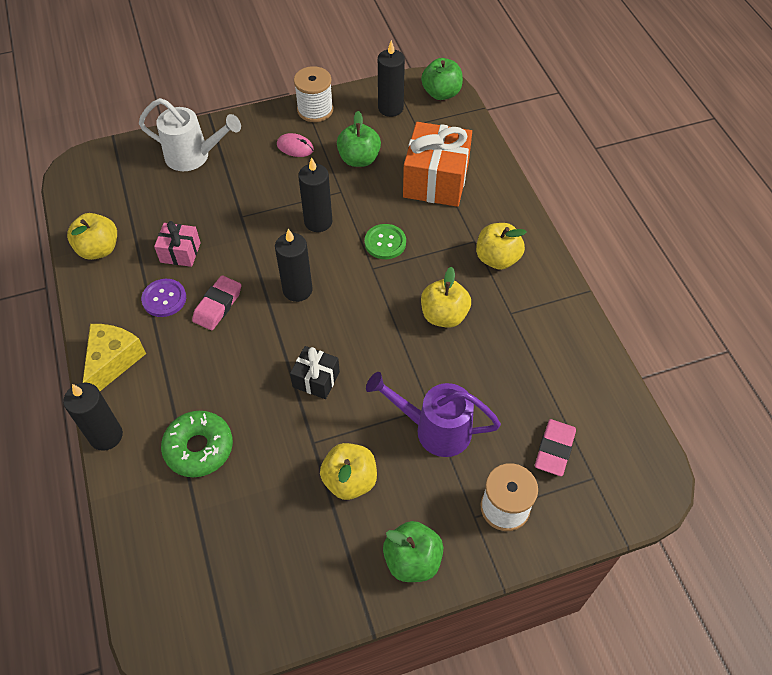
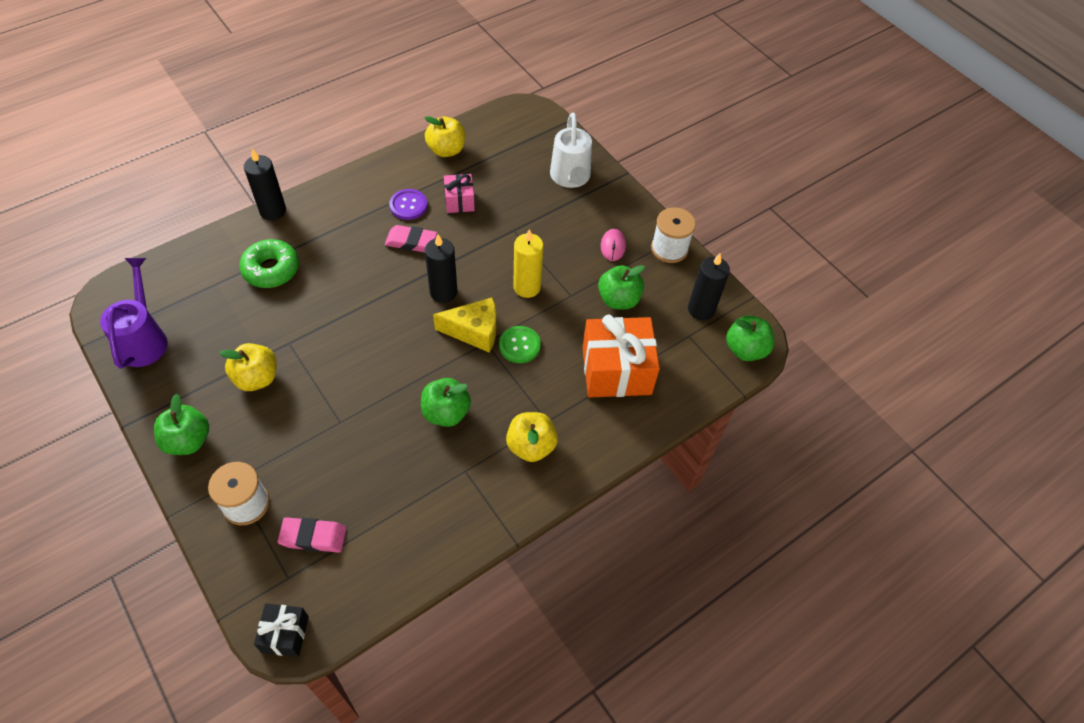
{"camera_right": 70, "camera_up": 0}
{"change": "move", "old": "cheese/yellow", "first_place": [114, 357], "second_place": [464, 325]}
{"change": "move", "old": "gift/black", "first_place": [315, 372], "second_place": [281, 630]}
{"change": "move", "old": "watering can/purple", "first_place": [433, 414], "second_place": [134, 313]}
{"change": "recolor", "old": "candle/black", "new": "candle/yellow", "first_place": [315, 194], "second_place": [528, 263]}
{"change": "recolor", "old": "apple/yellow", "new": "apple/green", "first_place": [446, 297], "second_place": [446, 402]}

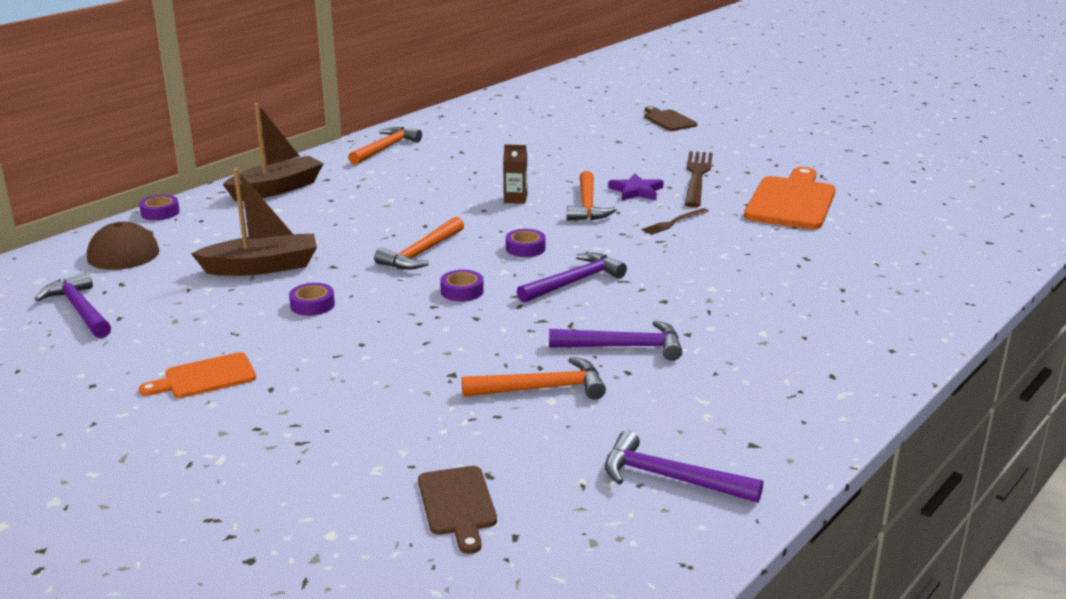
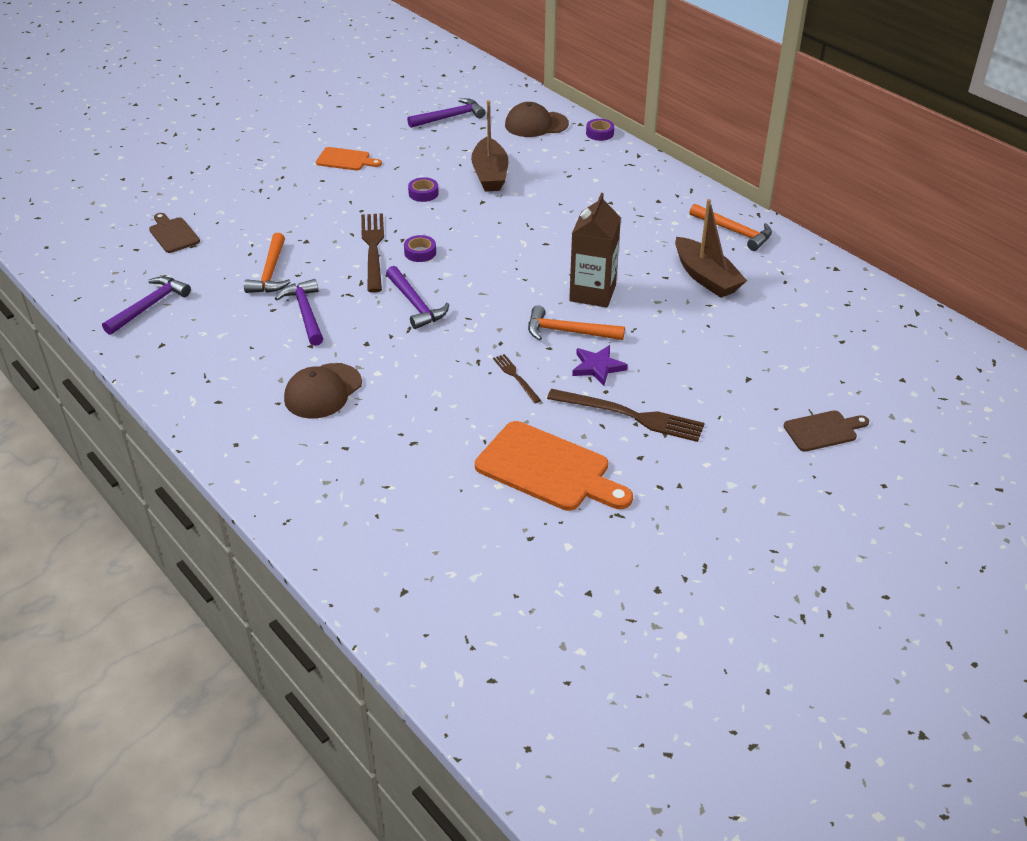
{"camera_right": 100, "camera_up": 15}
{"change": "delete", "old": "hammer/orange", "first_place": [419, 243]}
{"change": "delete", "old": "tape/purple", "first_place": [526, 243]}
{"change": "insert", "new": "cap/brown", "second_place": [323, 391]}
{"change": "insert", "new": "fork/brown", "second_place": [372, 253]}
{"change": "move", "old": "boat/brown", "first_place": [273, 152], "second_place": [711, 248]}
{"change": "rotate", "old": "cutting board/orange", "first_place": [197, 375], "second_place": [349, 158], "degrees": 120}
{"change": "rotate", "old": "cutting board/brown", "first_place": [457, 510], "second_place": [174, 233], "degrees": 60}
{"change": "rotate", "old": "hammer/purple", "first_place": [615, 341], "second_place": [299, 312], "degrees": 150}
{"change": "resize", "old": "carton/brown", "first_place": [515, 174], "second_place": [595, 250], "factor": 1.98}

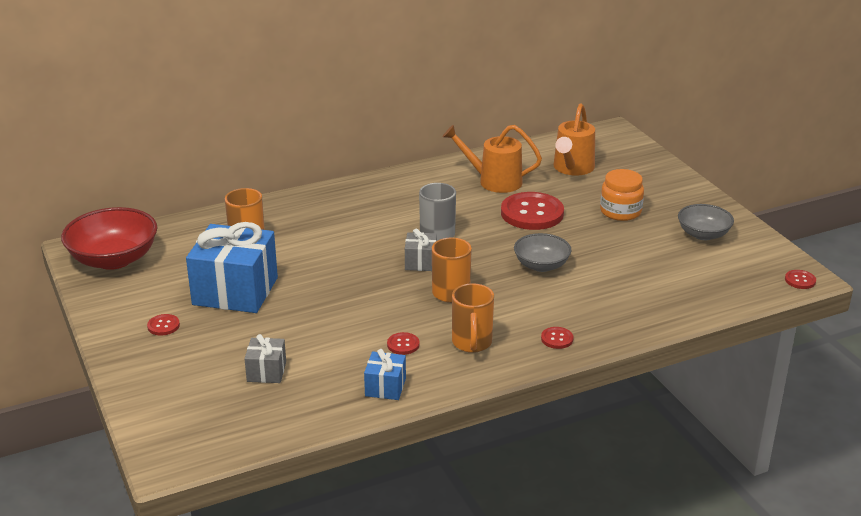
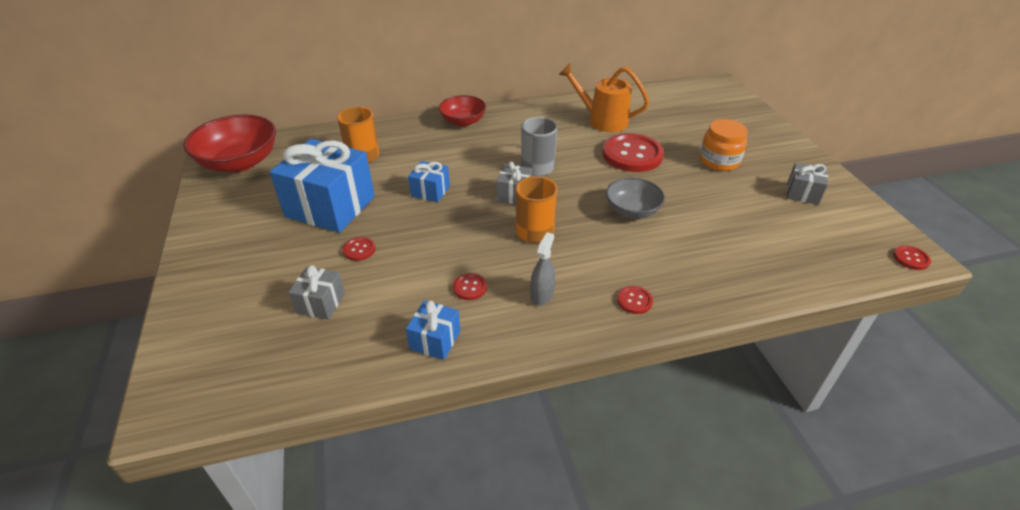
{"camera_right": 10, "camera_up": 10}
{"change": "delete", "old": "watering can/orange", "first_place": [574, 139]}
{"change": "insert", "new": "gift/blue", "second_place": [429, 181]}
{"change": "insert", "new": "bowl/red", "second_place": [462, 111]}
{"change": "move", "old": "button/red", "first_place": [163, 324], "second_place": [359, 249]}
{"change": "replace", "old": "mug/orange", "new": "spray bottle/grey", "first_place": [473, 318], "second_place": [543, 269]}
{"change": "replace", "old": "bowl/grey", "new": "gift/grey", "first_place": [706, 222], "second_place": [807, 184]}

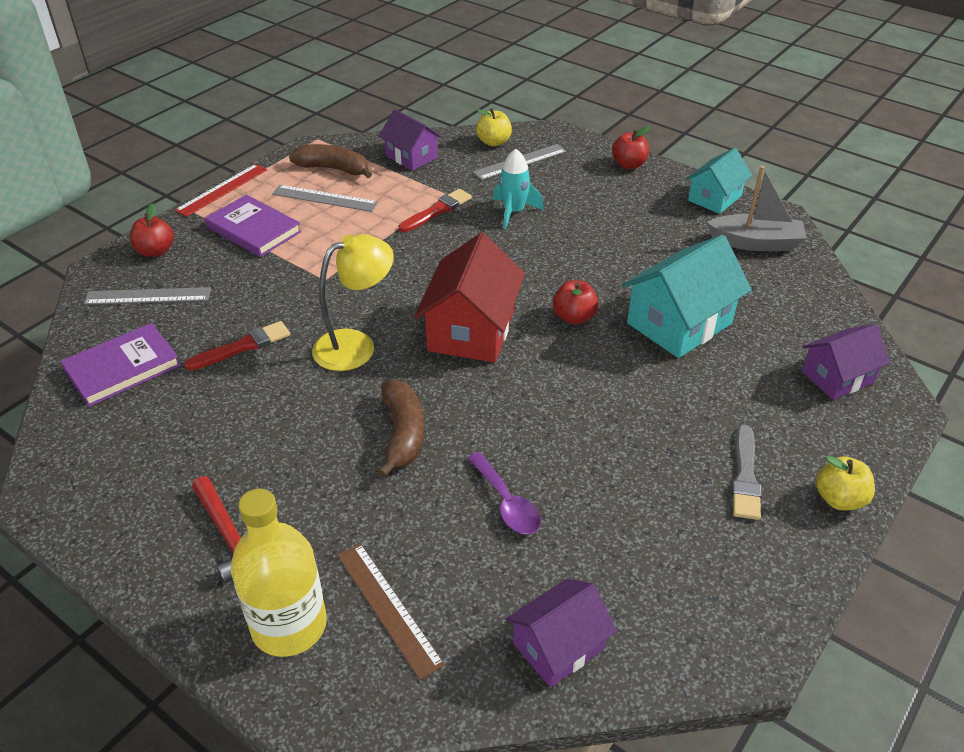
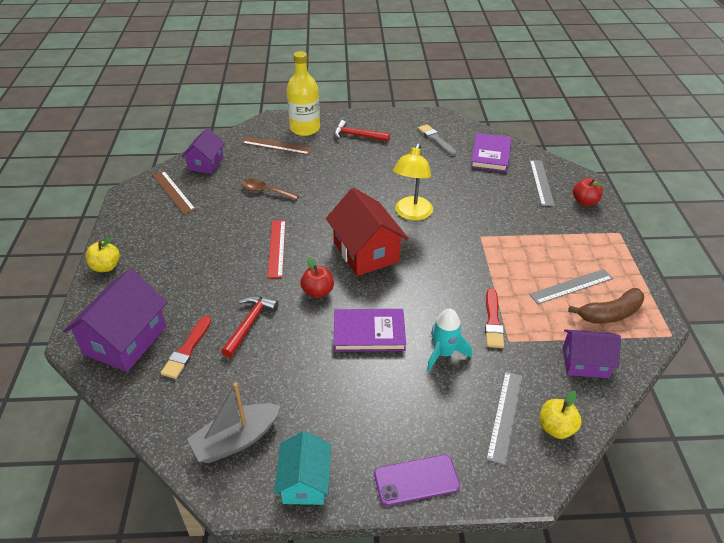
{"camera_right": 140, "camera_up": 0}
{"change": "delete", "old": "banana/brown", "first_place": [401, 429]}
{"change": "insert", "new": "ruler/brown", "second_place": [174, 192]}
{"change": "move", "old": "ruler/red", "first_place": [221, 190], "second_place": [277, 249]}
{"change": "move", "old": "brush/red", "first_place": [237, 346], "second_place": [186, 347]}
{"change": "move", "old": "book/purple", "first_place": [253, 226], "second_place": [370, 330]}
{"change": "move", "old": "brush/grey", "first_place": [747, 472], "second_place": [437, 140]}
{"change": "replace", "old": "apple/red", "new": "phone/purple", "first_place": [631, 147], "second_place": [417, 480]}
{"change": "replace", "old": "house/turquoise", "new": "hammer/red", "first_place": [687, 296], "second_place": [249, 327]}
{"change": "recolor", "old": "spoon/purple", "new": "spoon/brown", "first_place": [504, 493], "second_place": [270, 189]}
{"change": "rotate", "old": "ruler/grey", "first_place": [147, 296], "second_place": [542, 183], "degrees": -45}
{"change": "resize", "old": "house/purple", "first_place": [846, 362], "second_place": [115, 320], "factor": 1.6}

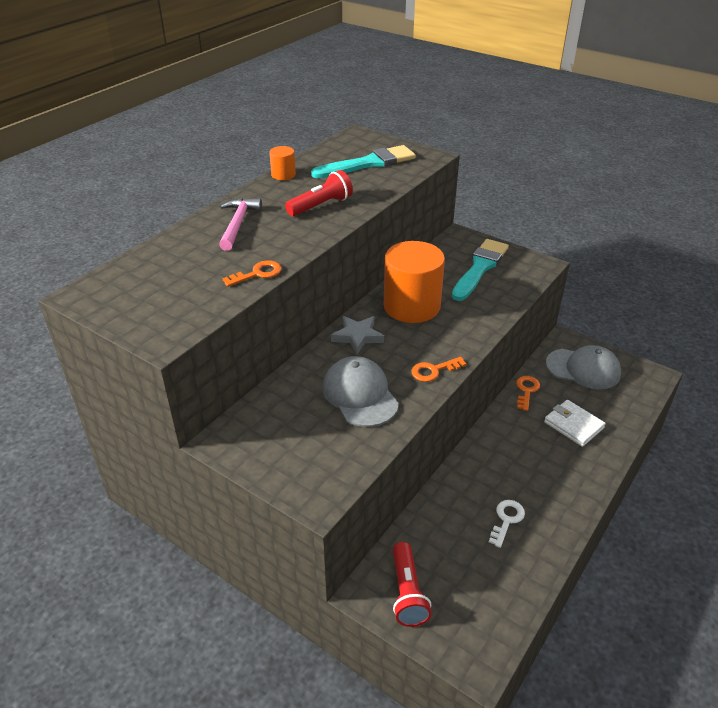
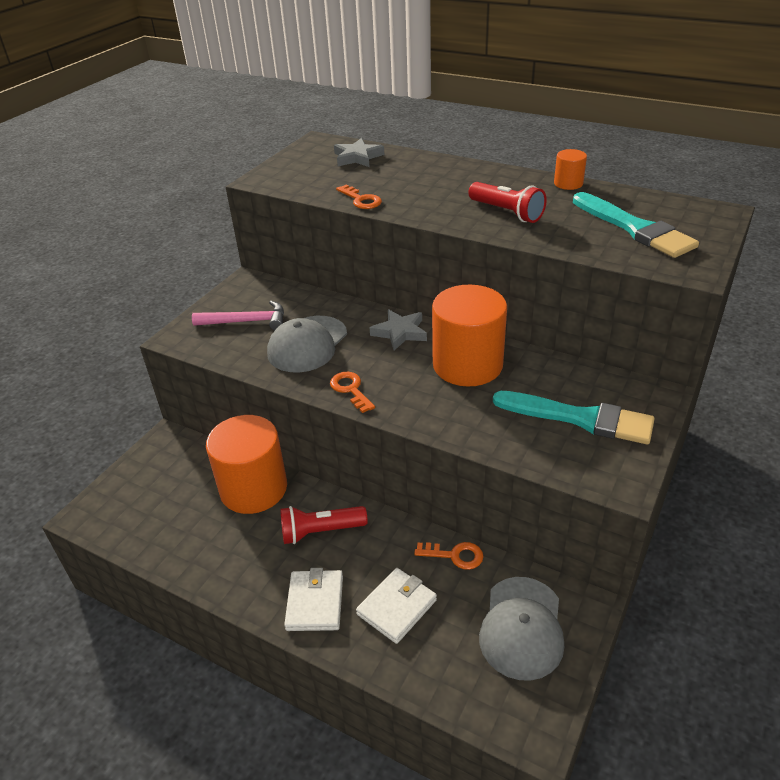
{"camera_right": 85, "camera_up": 0}
{"change": "delete", "old": "key/white", "first_place": [507, 524]}
{"change": "insert", "new": "cylinder/orange", "second_place": [246, 464]}
{"change": "insert", "new": "wallet/white", "second_place": [313, 599]}
{"change": "insert", "new": "star/grey", "second_place": [359, 152]}
{"change": "move", "old": "hammer/pink", "first_place": [240, 224], "second_place": [238, 315]}
{"change": "move", "old": "flashlight/red", "first_place": [412, 584], "second_place": [323, 525]}
{"change": "rotate", "old": "cap/grey", "first_place": [361, 391], "second_place": [307, 344], "degrees": 150}

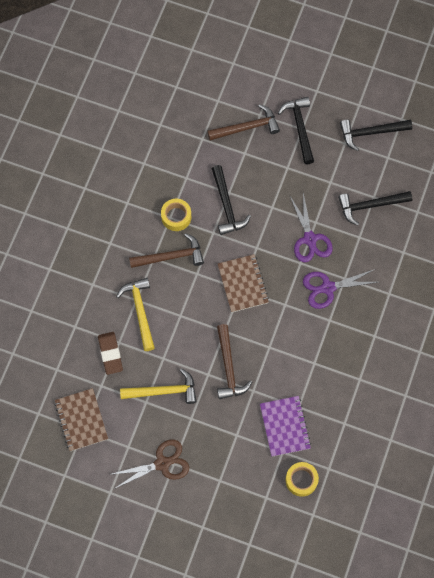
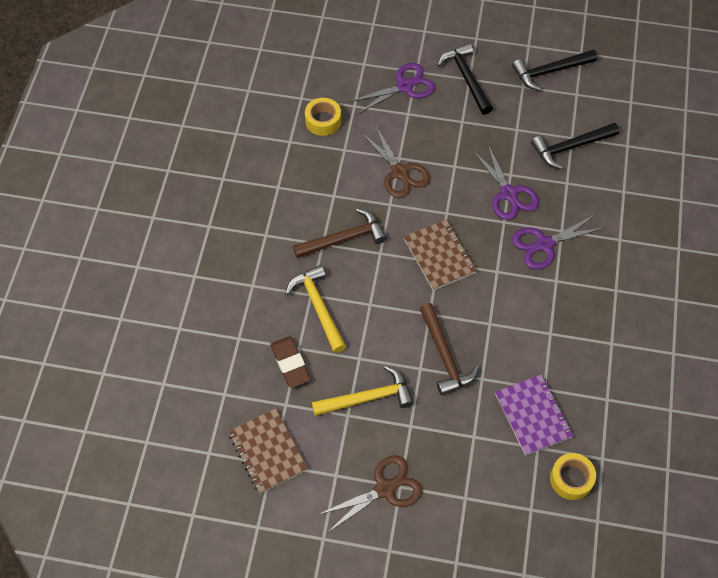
{"camera_right": -10, "camera_up": -10}
{"change": "move", "old": "tape/yellow", "first_place": [176, 215], "second_place": [323, 117]}
{"change": "replace", "old": "hammer/brown", "new": "scissors/purple", "first_place": [243, 122], "second_place": [392, 88]}
{"change": "replace", "old": "hammer/black", "new": "scissors/brown", "first_place": [231, 200], "second_place": [395, 161]}

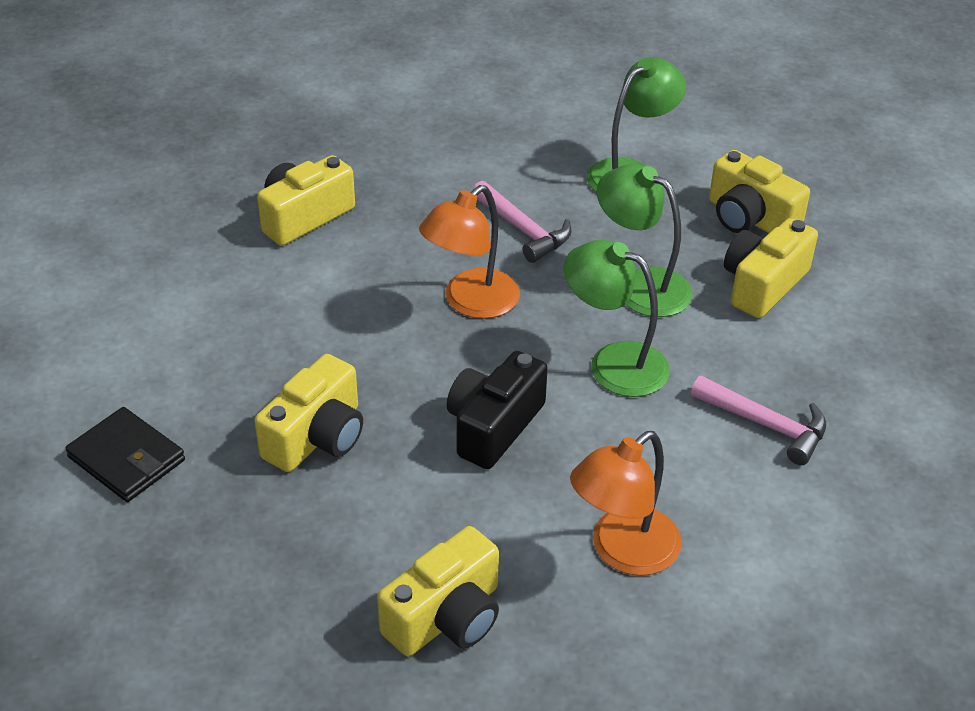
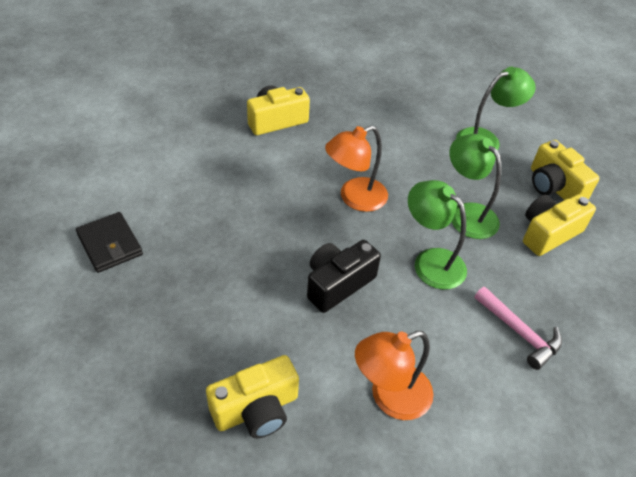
{"camera_right": 15, "camera_up": 5}
{"change": "delete", "old": "camera/yellow", "first_place": [308, 413]}
{"change": "delete", "old": "hammer/pink", "first_place": [522, 222]}

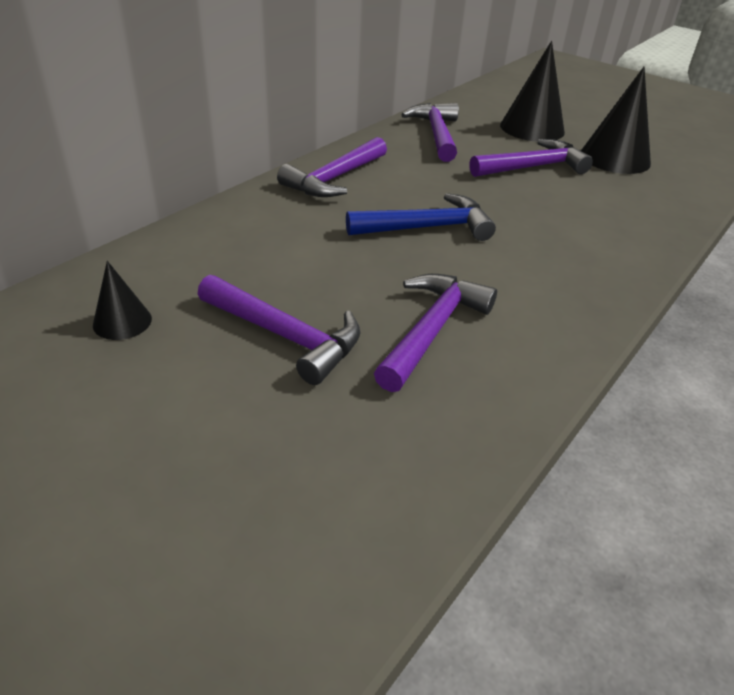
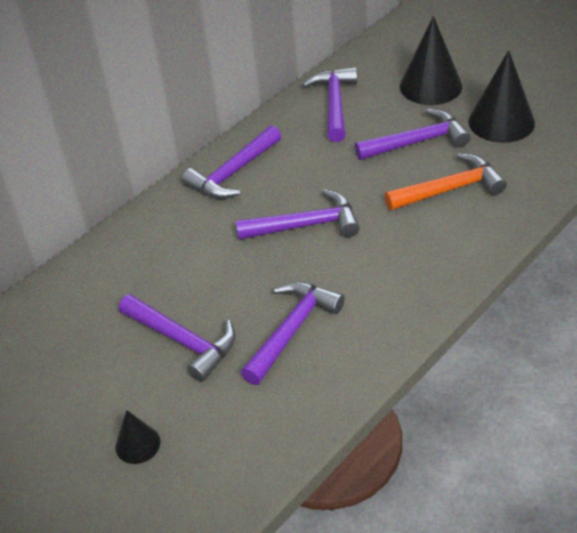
{"camera_right": 10, "camera_up": 5}
{"change": "insert", "new": "hammer/orange", "second_place": [445, 181]}
{"change": "move", "old": "cone/black", "first_place": [122, 300], "second_place": [137, 437]}
{"change": "recolor", "old": "hammer/blue", "new": "hammer/purple", "first_place": [421, 217], "second_place": [298, 214]}

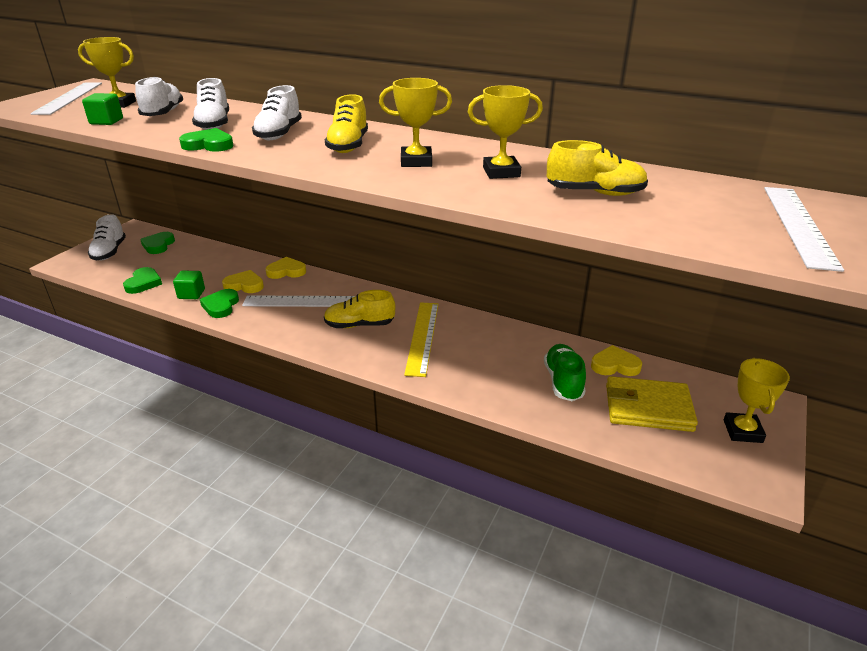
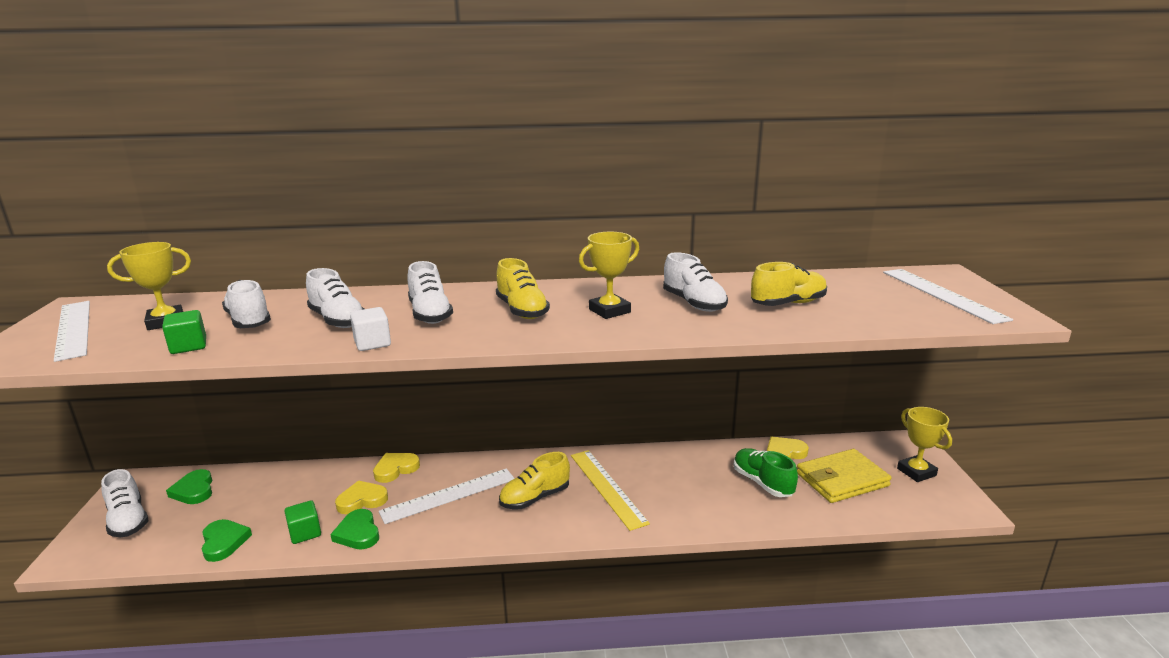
{"camera_right": -30, "camera_up": -10}
{"change": "replace", "old": "heart/green", "new": "cube/white", "first_place": [206, 140], "second_place": [370, 329]}
{"change": "replace", "old": "trophy/yellow", "new": "shoe/white", "first_place": [505, 132], "second_place": [695, 282]}

